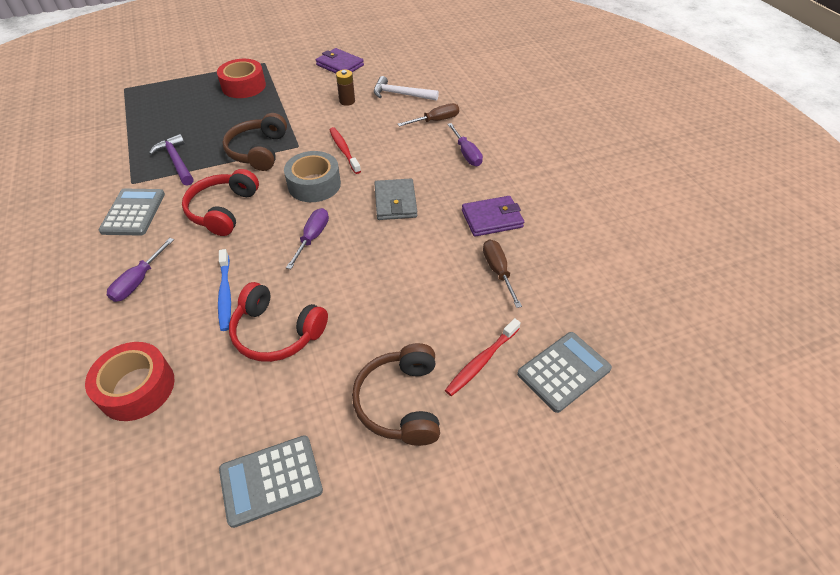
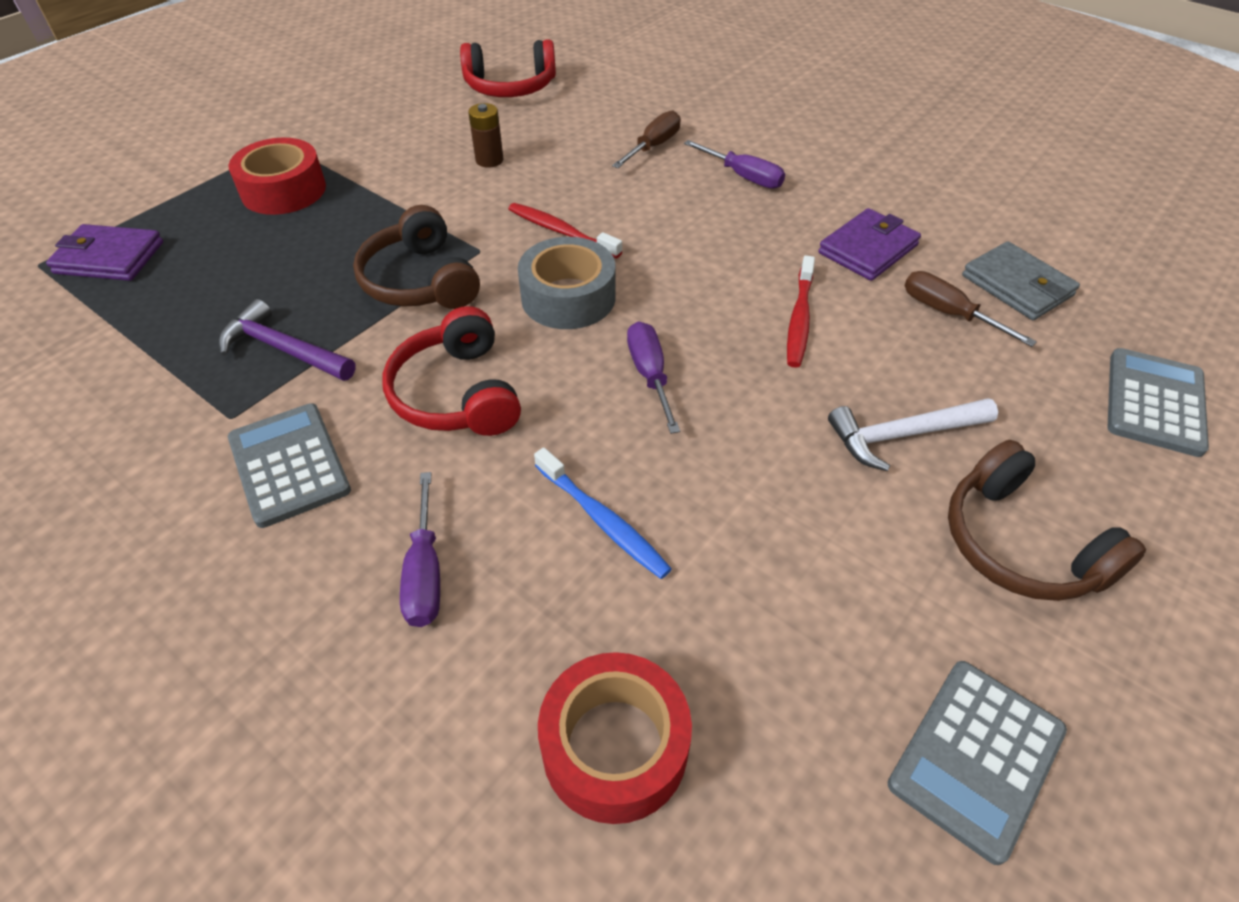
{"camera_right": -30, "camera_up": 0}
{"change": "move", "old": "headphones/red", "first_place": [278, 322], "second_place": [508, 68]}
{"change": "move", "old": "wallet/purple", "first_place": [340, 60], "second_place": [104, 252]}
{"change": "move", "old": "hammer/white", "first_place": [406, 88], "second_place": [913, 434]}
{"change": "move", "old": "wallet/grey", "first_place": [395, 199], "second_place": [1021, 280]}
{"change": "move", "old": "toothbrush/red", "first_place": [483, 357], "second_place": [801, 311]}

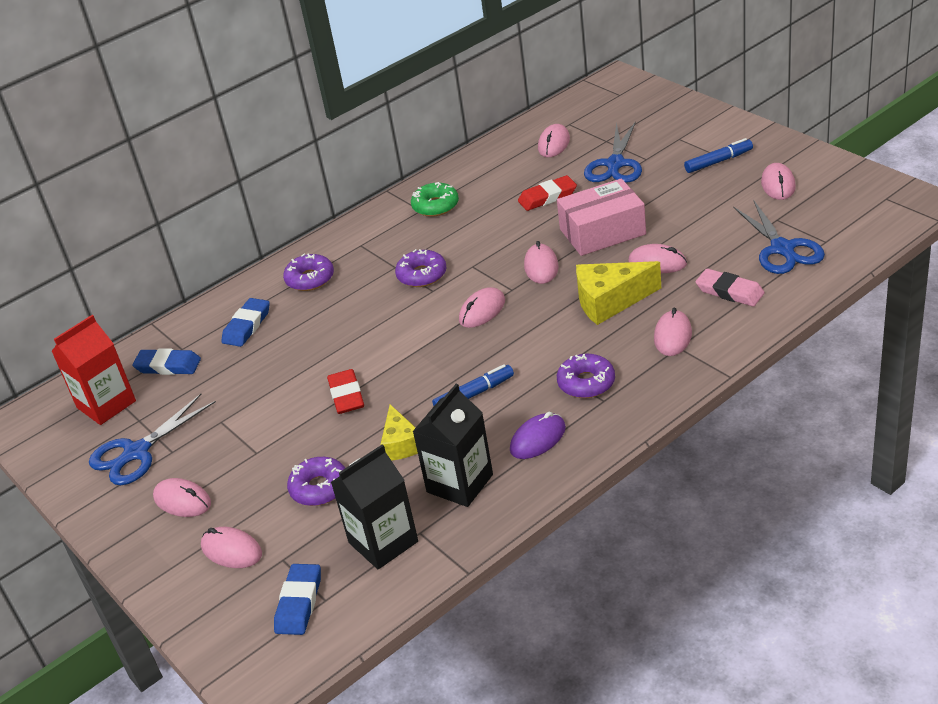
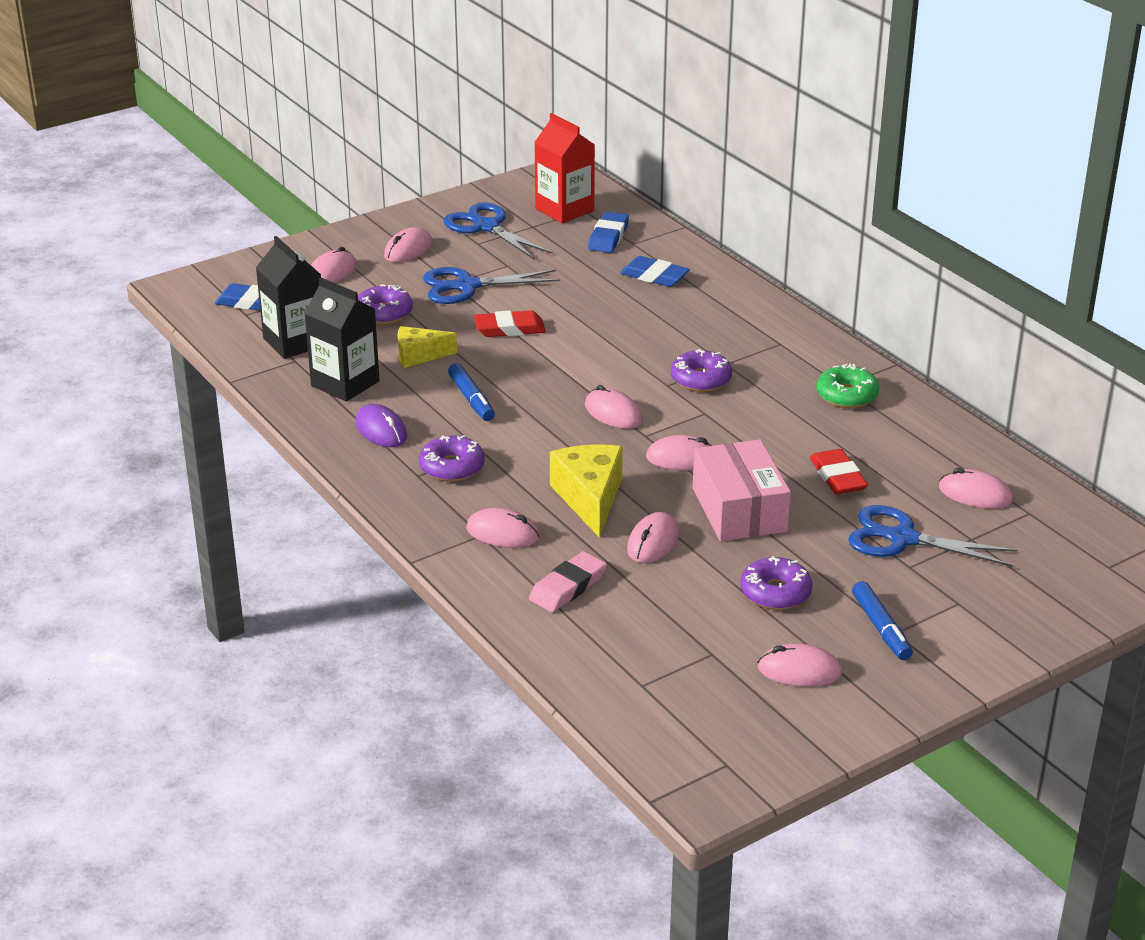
{"camera_right": 90, "camera_up": -5}
{"change": "move", "old": "donut/purple", "first_place": [308, 272], "second_place": [776, 583]}
{"change": "move", "old": "scissors/blue", "first_place": [779, 236], "second_place": [491, 285]}

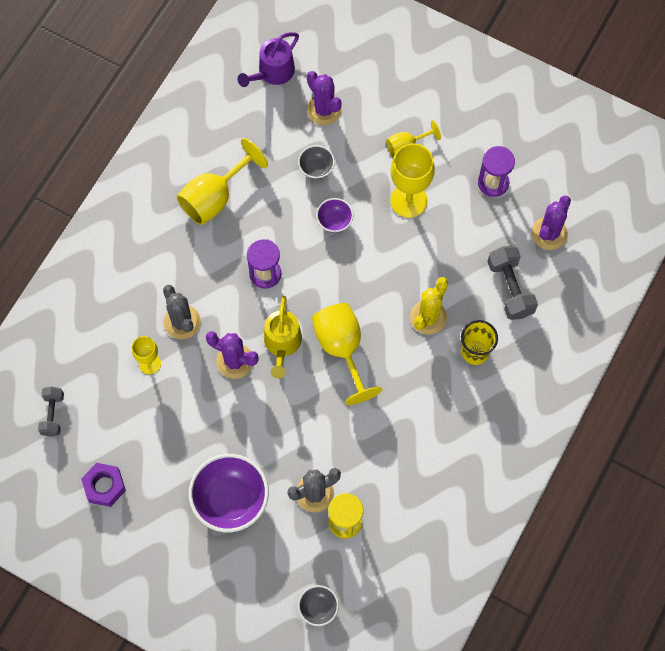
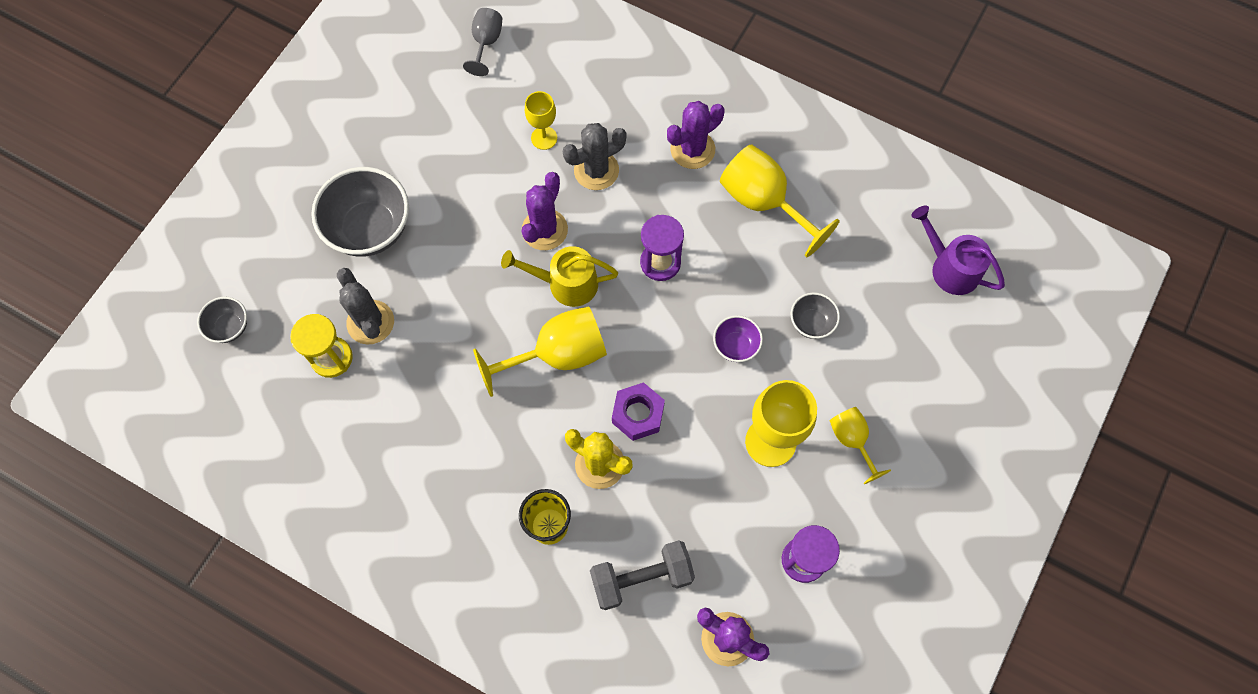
{"camera_right": 90, "camera_up": 0}
{"change": "move", "old": "nut/purple", "first_place": [103, 485], "second_place": [638, 412]}
{"change": "move", "old": "cactus/purple", "first_place": [324, 98], "second_place": [696, 135]}
{"change": "replace", "old": "dumbbell/grey", "new": "goblet/grey", "first_place": [51, 412], "second_place": [482, 42]}
{"change": "recolor", "old": "bowl/purple", "new": "bowl/grey", "first_place": [229, 493], "second_place": [360, 212]}

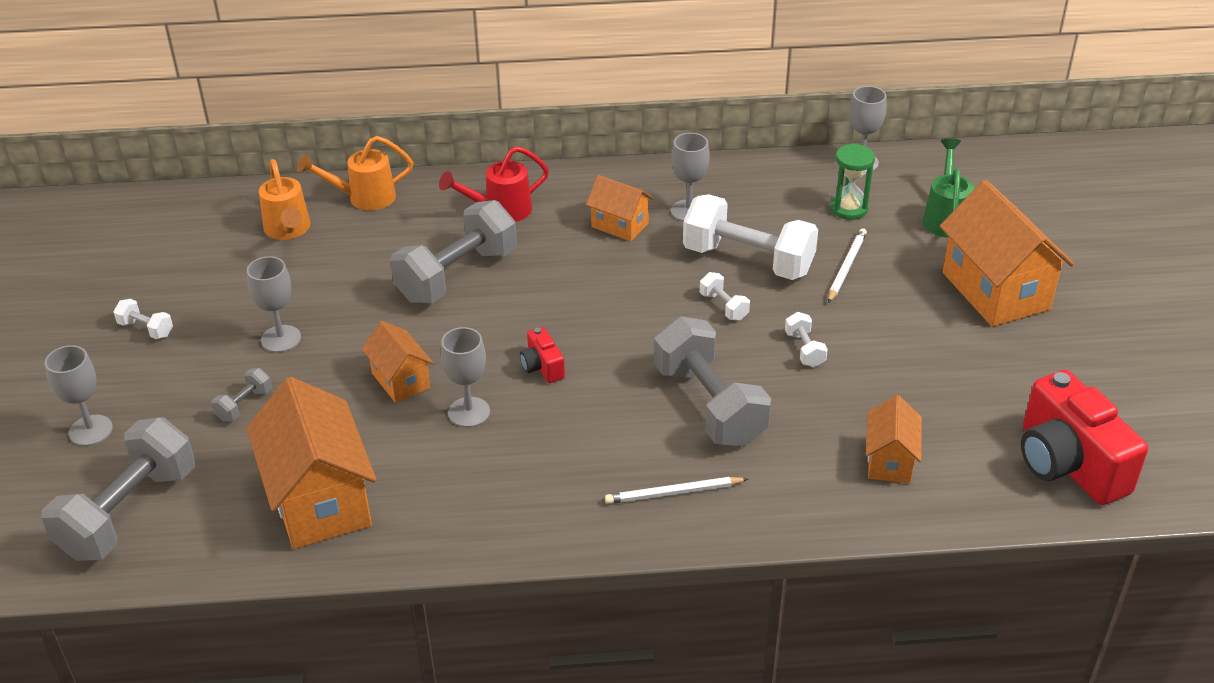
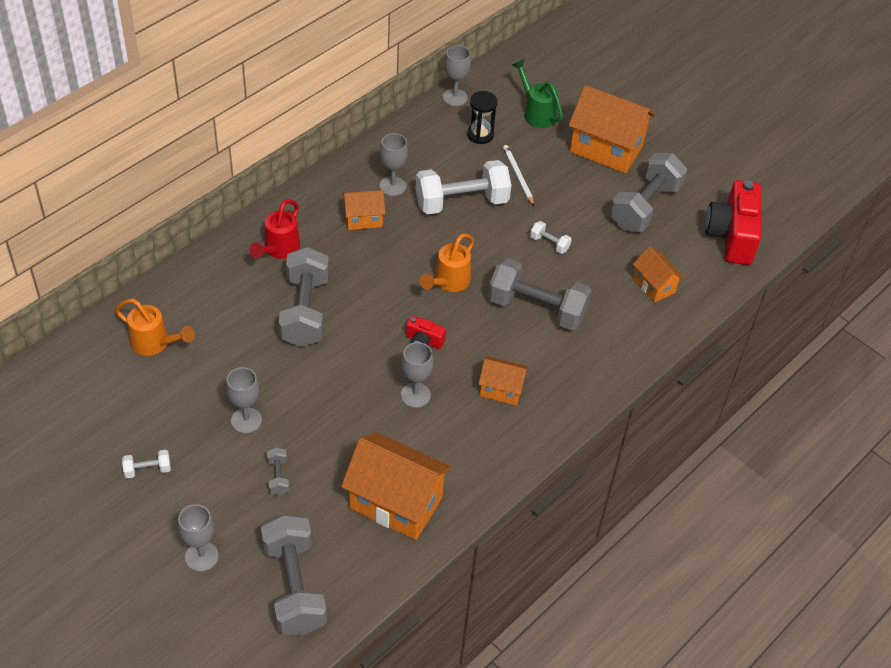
{"camera_right": -45, "camera_up": 10}
{"change": "delete", "old": "pencil/white", "first_place": [676, 490]}
{"change": "delete", "old": "dumbbell/white", "first_place": [725, 296]}
{"change": "insert", "new": "dumbbell/grey", "second_place": [649, 192]}
{"change": "move", "old": "watering can/orange", "first_place": [355, 173], "second_place": [447, 262]}
{"change": "move", "old": "house/orange", "first_place": [397, 362], "second_place": [503, 381]}
{"change": "recolor", "old": "hourglass/green", "new": "hourglass/black", "first_place": [852, 182], "second_place": [482, 117]}
{"change": "rotate", "old": "camera/red", "first_place": [1084, 437], "second_place": [733, 222], "degrees": 75}

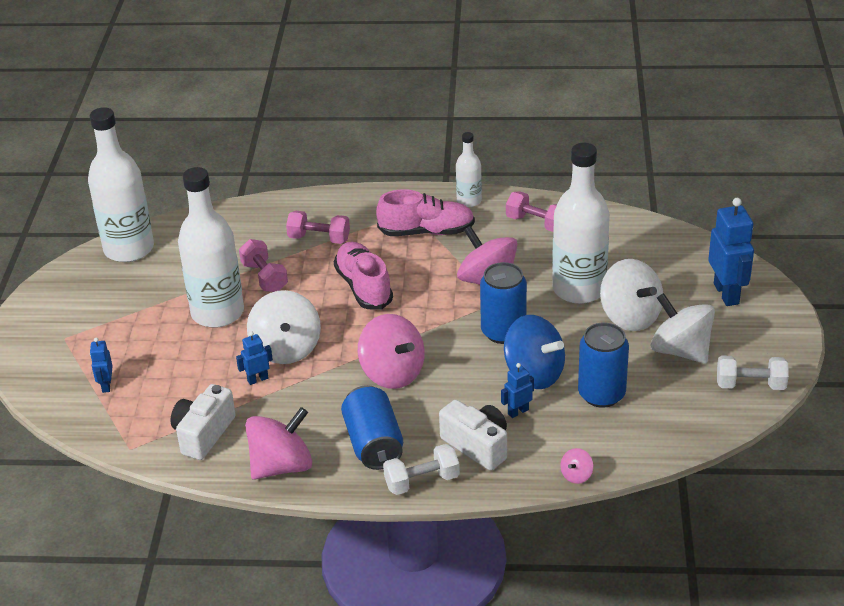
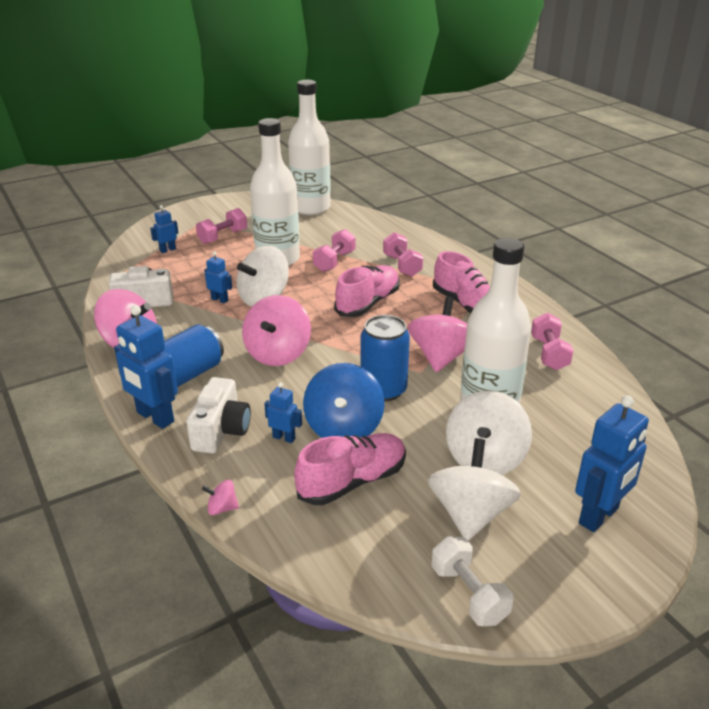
{"camera_right": 55, "camera_up": -5}
{"change": "delete", "old": "bottle/white", "first_place": [469, 169]}
{"change": "insert", "new": "dumbbell/pink", "second_place": [221, 226]}
{"change": "replace", "old": "dumbbell/white", "new": "robot/blue", "first_place": [421, 469], "second_place": [146, 367]}
{"change": "replace", "old": "can/blue", "new": "shoe/pink", "first_place": [603, 365], "second_place": [350, 469]}

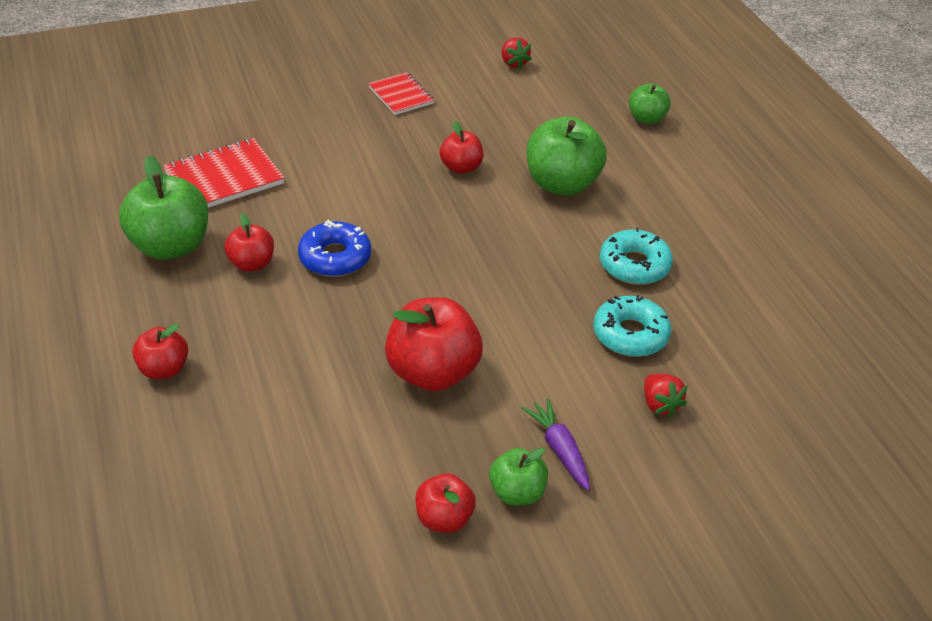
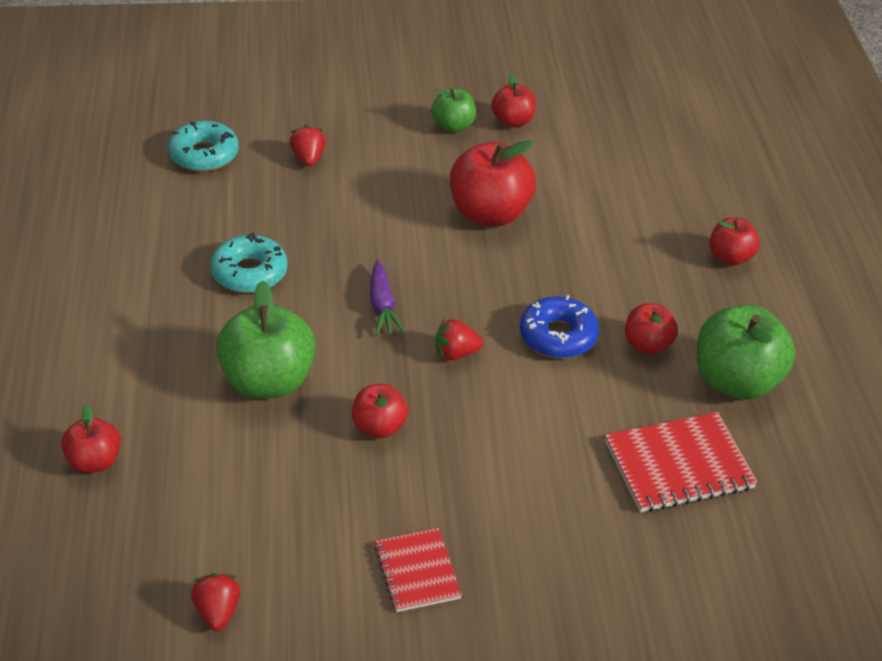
{"camera_right": -165, "camera_up": 0}
{"change": "insert", "new": "strawberry/red", "second_place": [460, 339]}
{"change": "move", "old": "carrot/purple", "first_place": [556, 444], "second_place": [387, 297]}
{"change": "move", "old": "donut/turquoise", "first_place": [632, 326], "second_place": [203, 146]}
{"change": "recolor", "old": "apple/green", "new": "apple/red", "first_place": [650, 103], "second_place": [91, 438]}

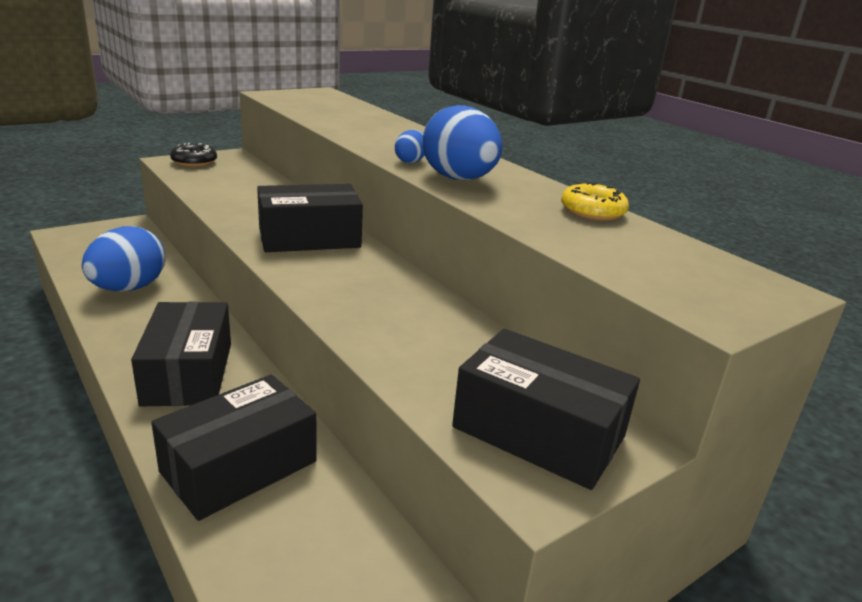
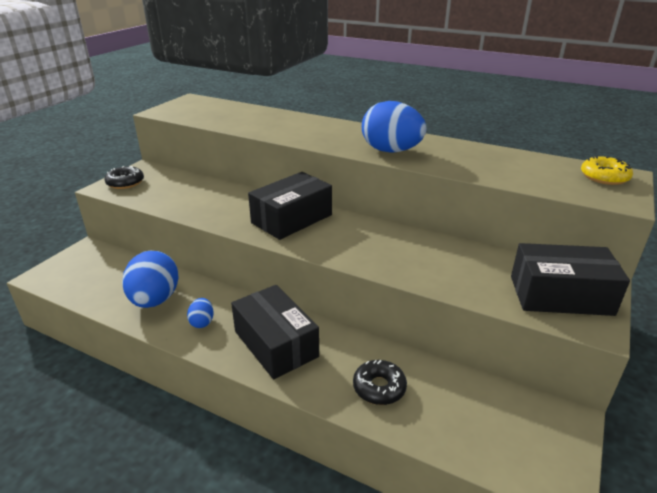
{"camera_right": -25, "camera_up": 5}
{"change": "move", "old": "egg/blue", "first_place": [409, 146], "second_place": [200, 313]}
{"change": "move", "old": "donut/yellow", "first_place": [595, 201], "second_place": [607, 170]}
{"change": "replace", "old": "box/black", "new": "donut/black", "first_place": [234, 448], "second_place": [380, 382]}

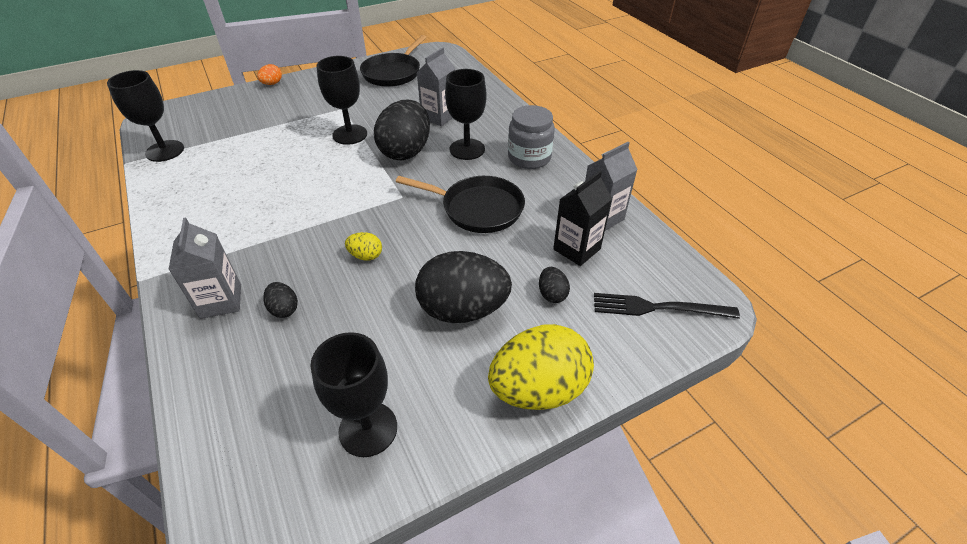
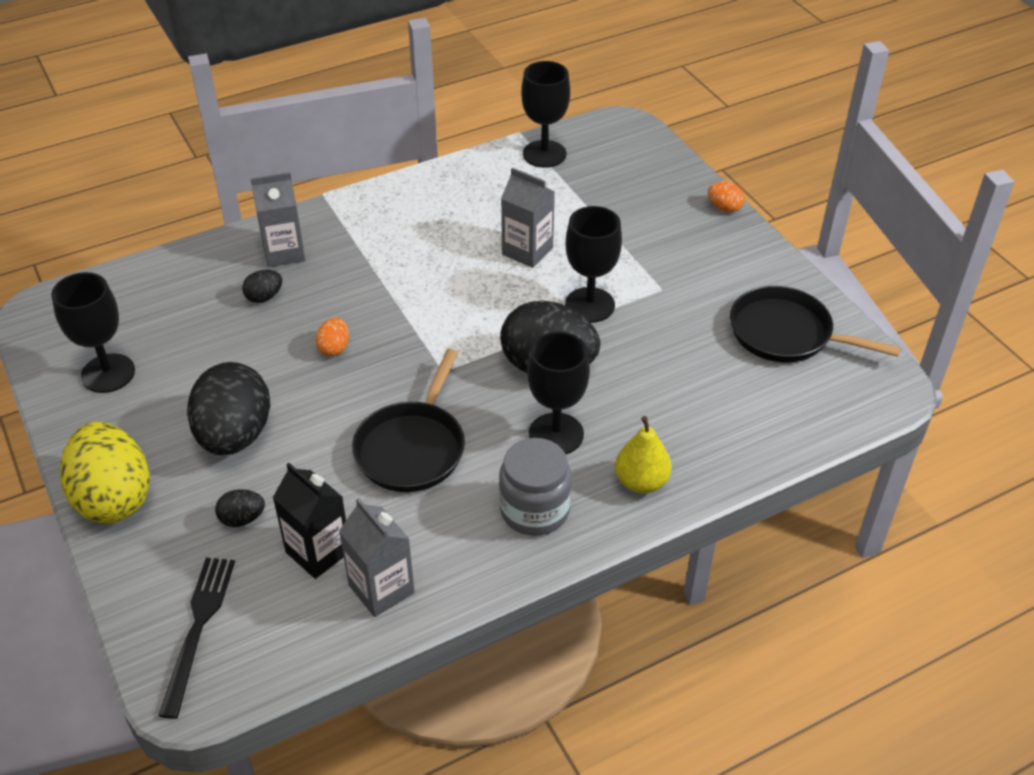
{"camera_right": 90, "camera_up": 0}
{"change": "insert", "new": "pear/yellow", "second_place": [643, 455]}
{"change": "move", "old": "carton/grey", "first_place": [436, 86], "second_place": [528, 217]}
{"change": "recolor", "old": "egg/yellow", "new": "egg/orange", "first_place": [363, 246], "second_place": [332, 337]}

